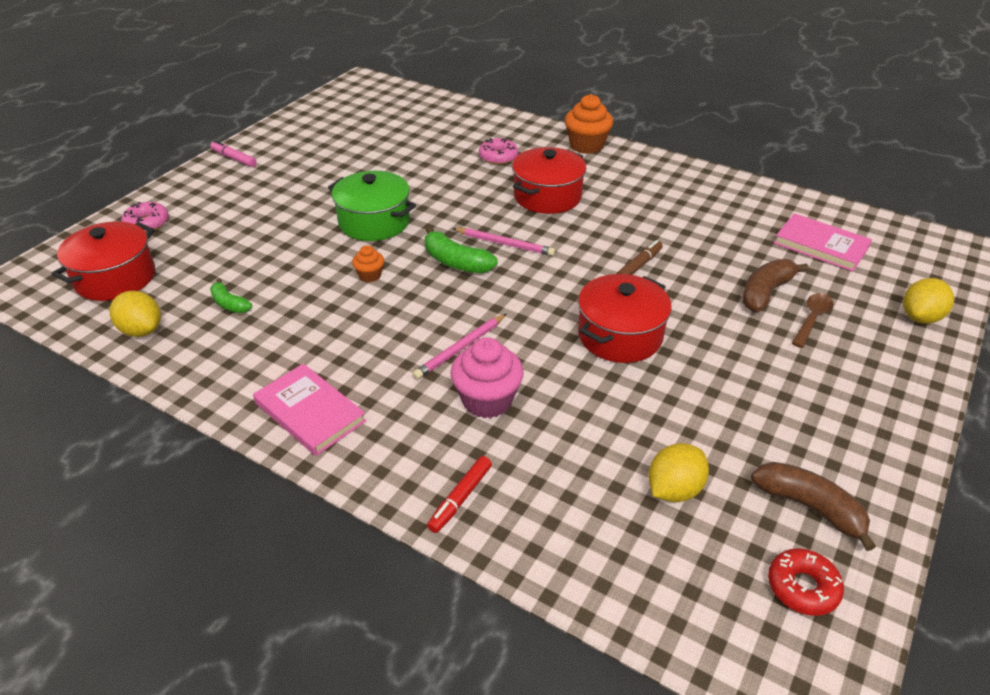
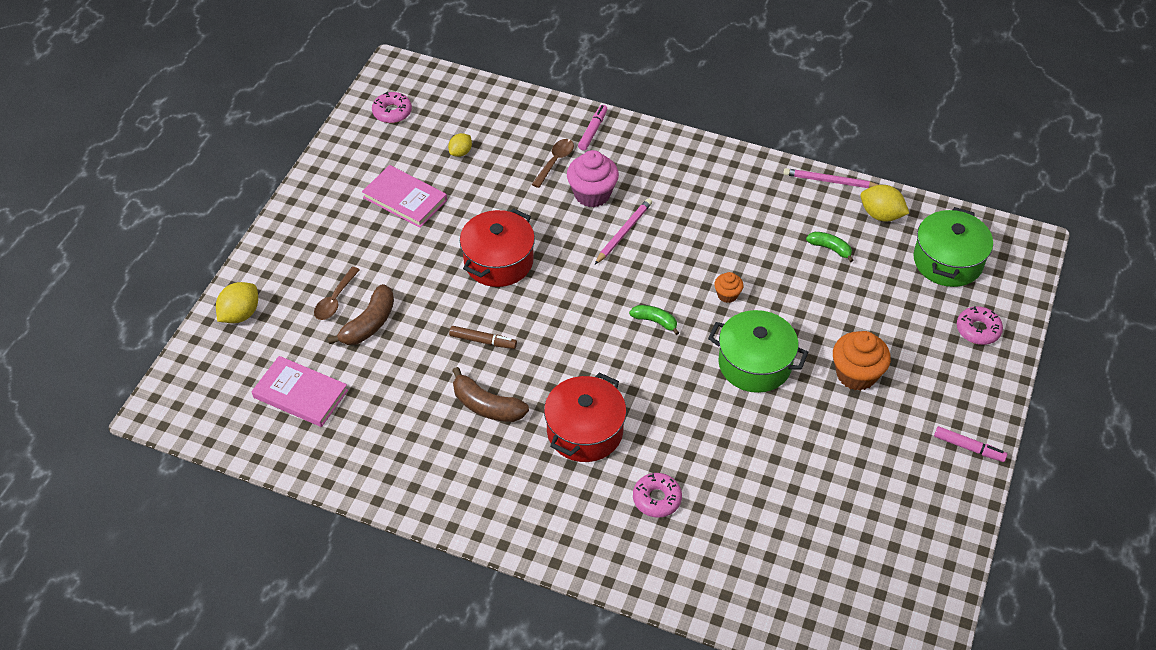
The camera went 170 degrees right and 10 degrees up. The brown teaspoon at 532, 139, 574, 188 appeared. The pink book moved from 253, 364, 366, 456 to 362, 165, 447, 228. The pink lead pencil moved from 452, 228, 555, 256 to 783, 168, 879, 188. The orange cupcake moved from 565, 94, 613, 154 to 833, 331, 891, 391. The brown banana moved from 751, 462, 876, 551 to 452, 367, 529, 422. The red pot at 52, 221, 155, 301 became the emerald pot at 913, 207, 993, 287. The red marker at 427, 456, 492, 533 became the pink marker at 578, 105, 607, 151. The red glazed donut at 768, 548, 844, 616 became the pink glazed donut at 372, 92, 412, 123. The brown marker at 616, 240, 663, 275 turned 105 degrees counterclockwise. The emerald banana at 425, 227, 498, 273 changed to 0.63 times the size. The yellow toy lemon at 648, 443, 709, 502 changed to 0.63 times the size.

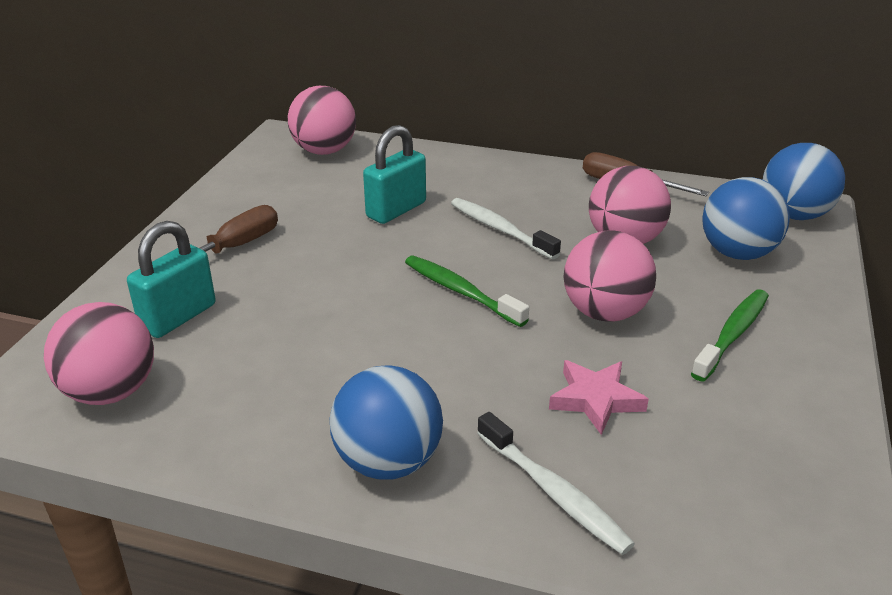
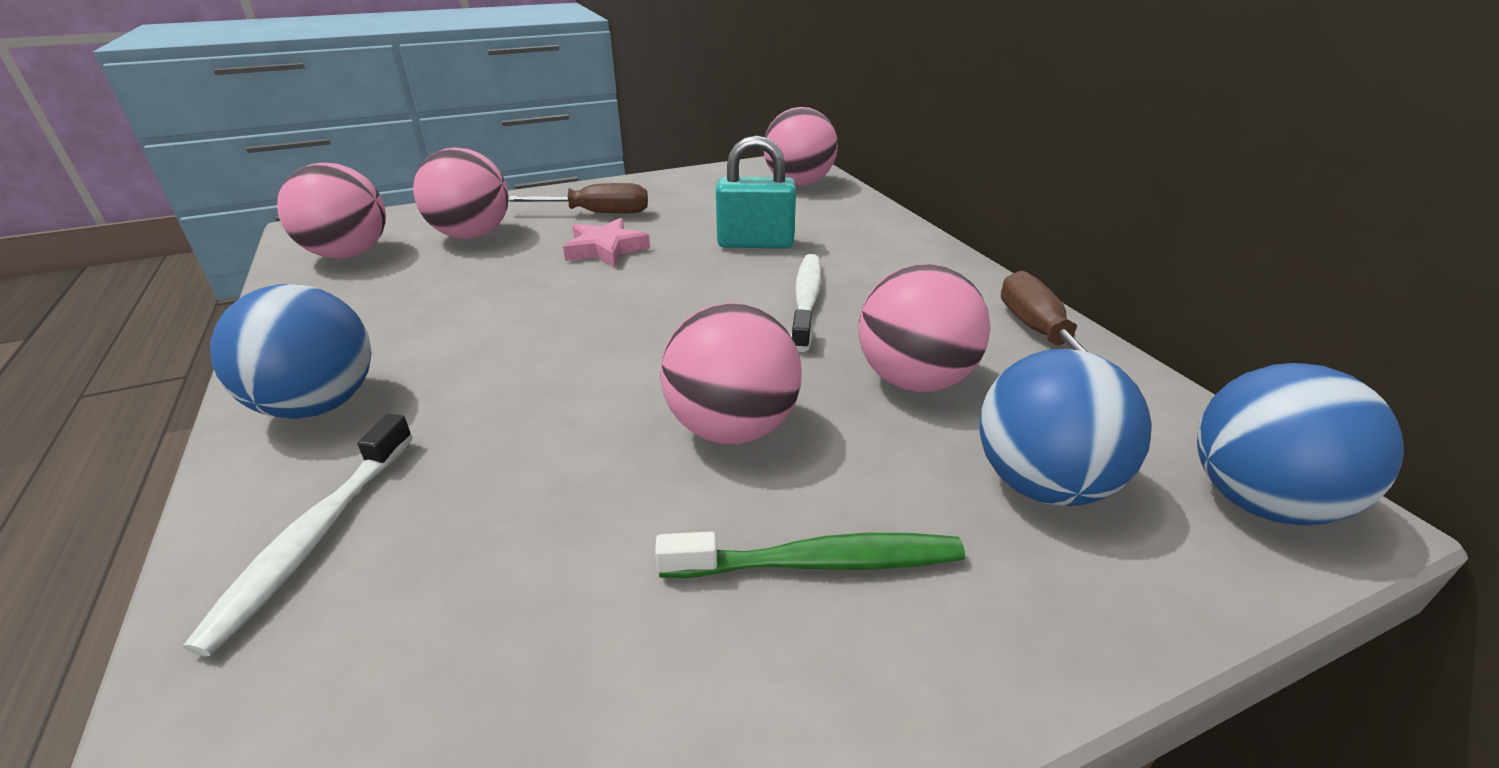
The camera went 50 degrees right and 0 degrees up. The emerald toothbrush at 405, 256, 529, 327 disappeared. The pink five-pointed star moved from 549, 360, 649, 435 to 563, 218, 650, 267. The aqua small lock at 127, 221, 216, 338 was replaced by the pink play ball at 413, 147, 508, 239.

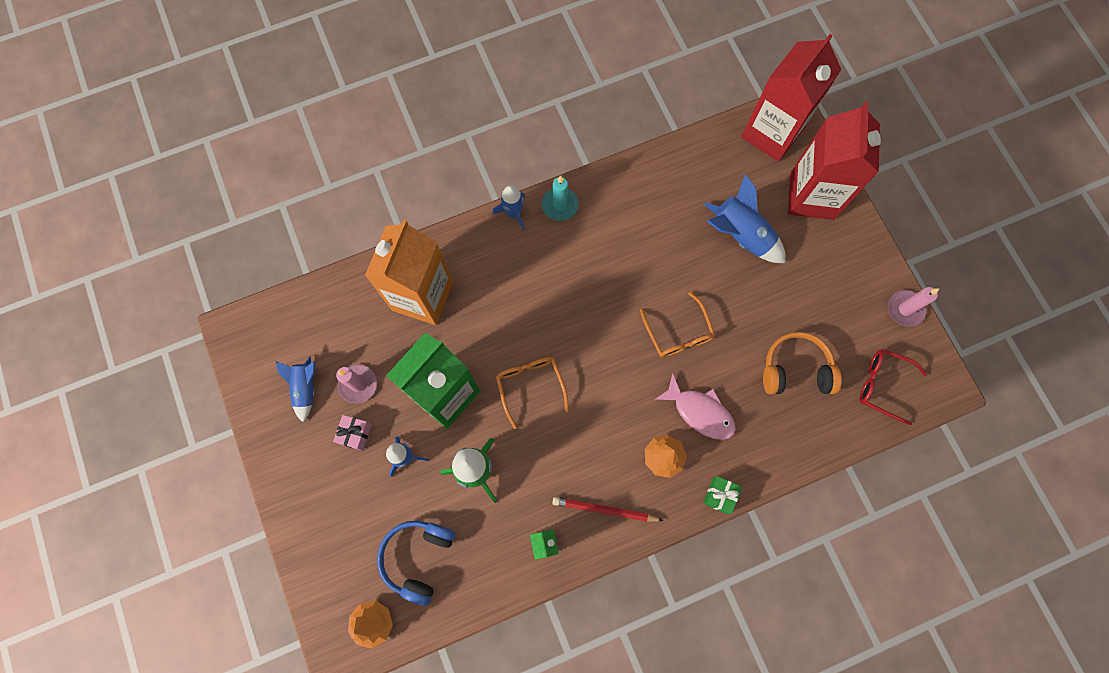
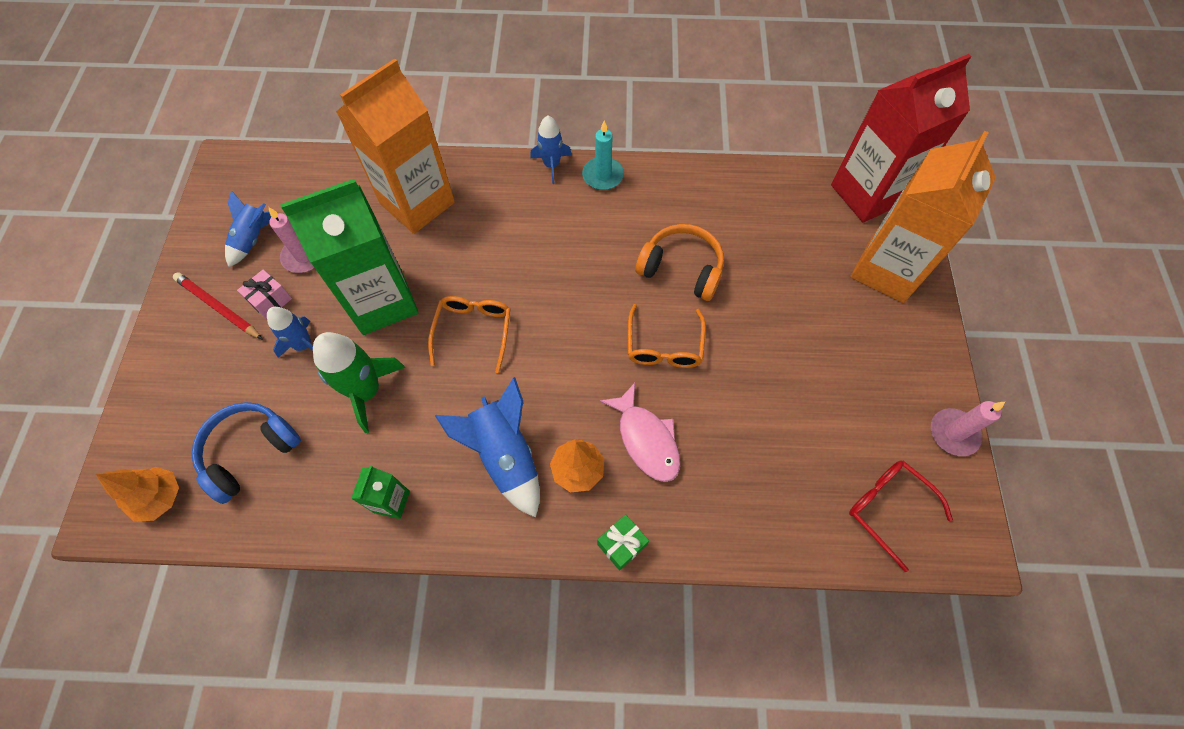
The camera went 25 degrees right and 10 degrees down. The red lead pencil moved from 552, 497, 664, 522 to 173, 272, 263, 340. The royal blue rocket moved from 704, 174, 786, 263 to 435, 377, 540, 518. The orange headphones moved from 763, 332, 842, 394 to 635, 224, 724, 301. The red juice carton at 788, 102, 881, 220 became the orange juice carton at 851, 131, 996, 303.

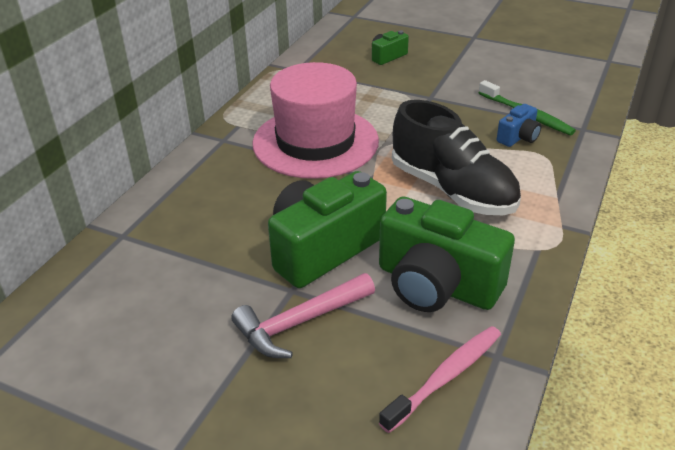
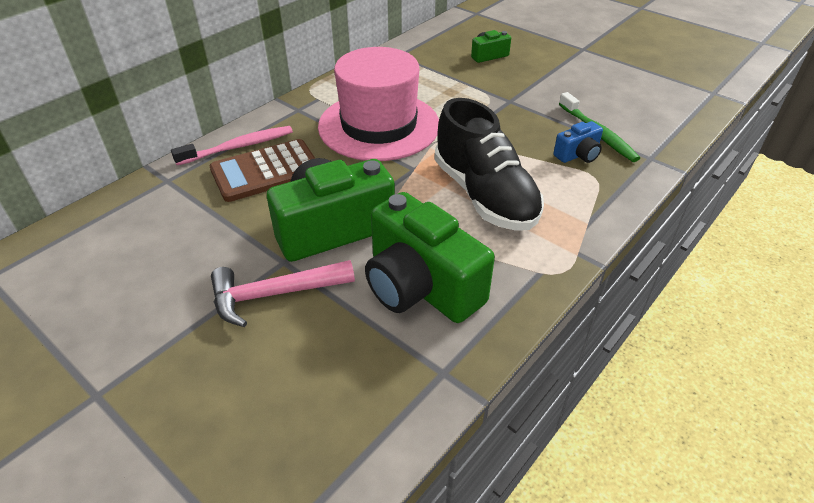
The camera went 15 degrees right and 5 degrees up. The brown pocket calculator at 210, 139, 316, 202 appeared. The pink toothbrush moved from 379, 326, 501, 433 to 171, 126, 293, 165.

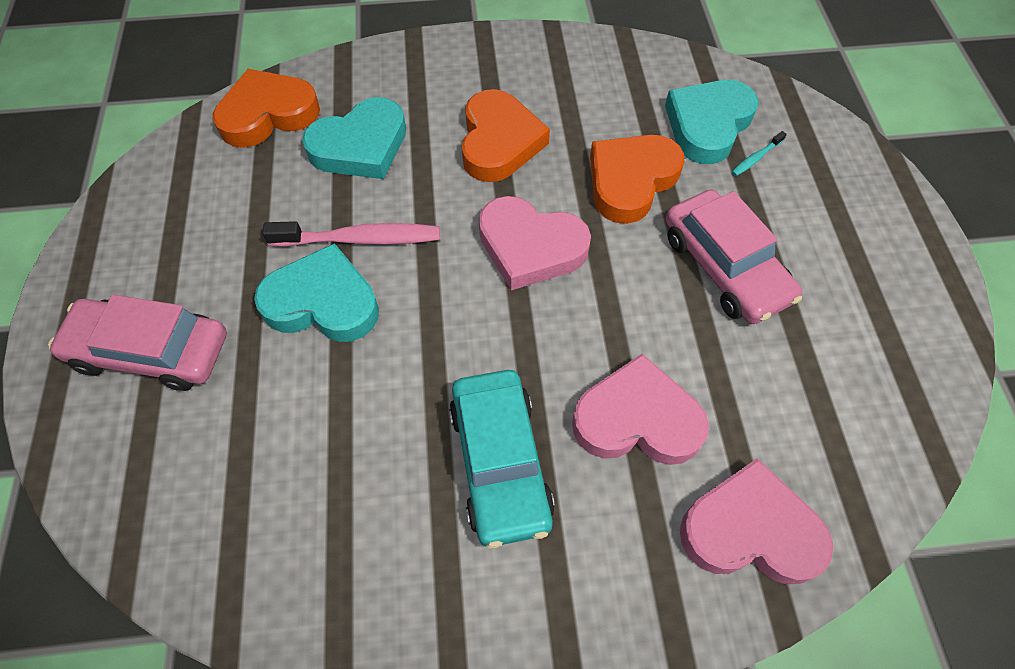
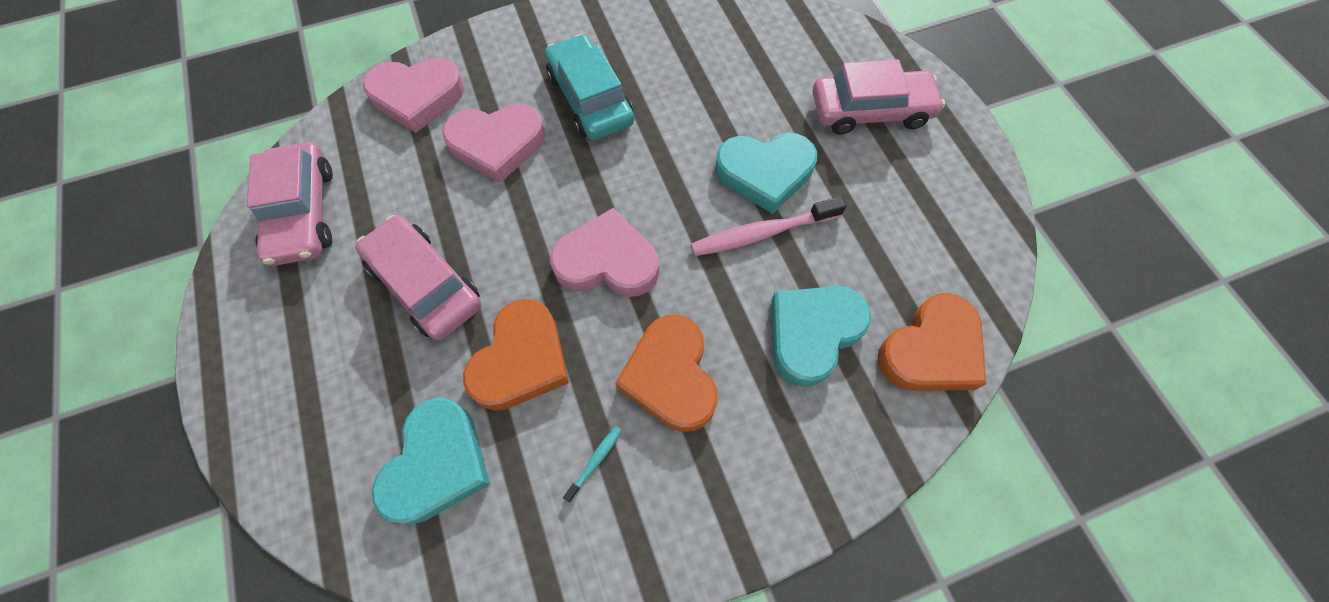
The camera went 165 degrees right and 5 degrees up. The pink car at 247, 142, 333, 266 appeared. The aqua toothbrush moved from 732, 131, 787, 176 to 563, 426, 622, 503.

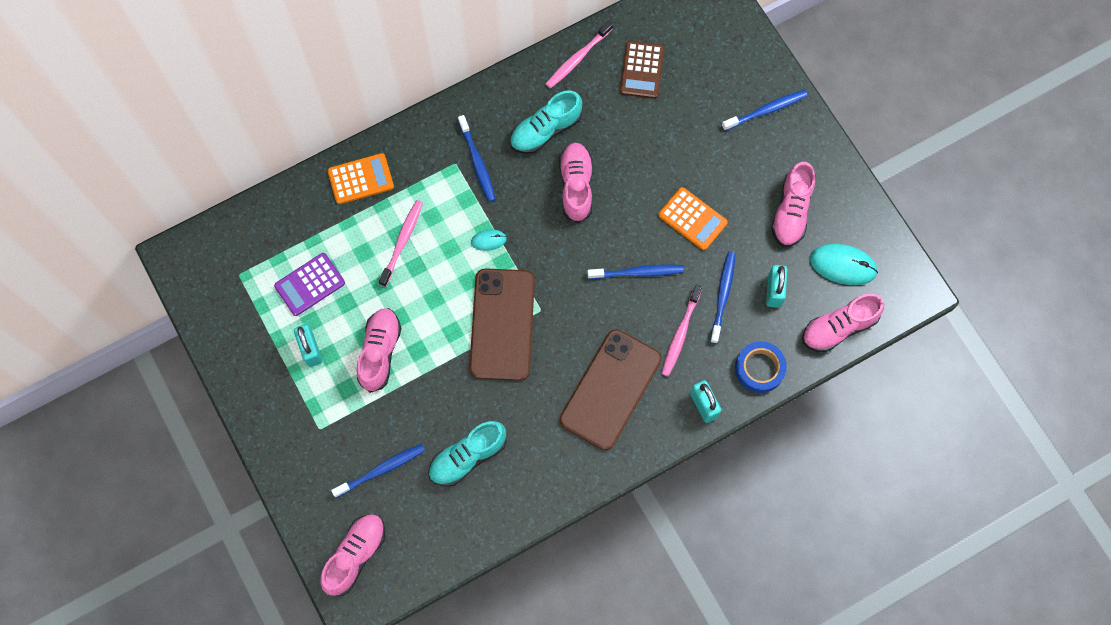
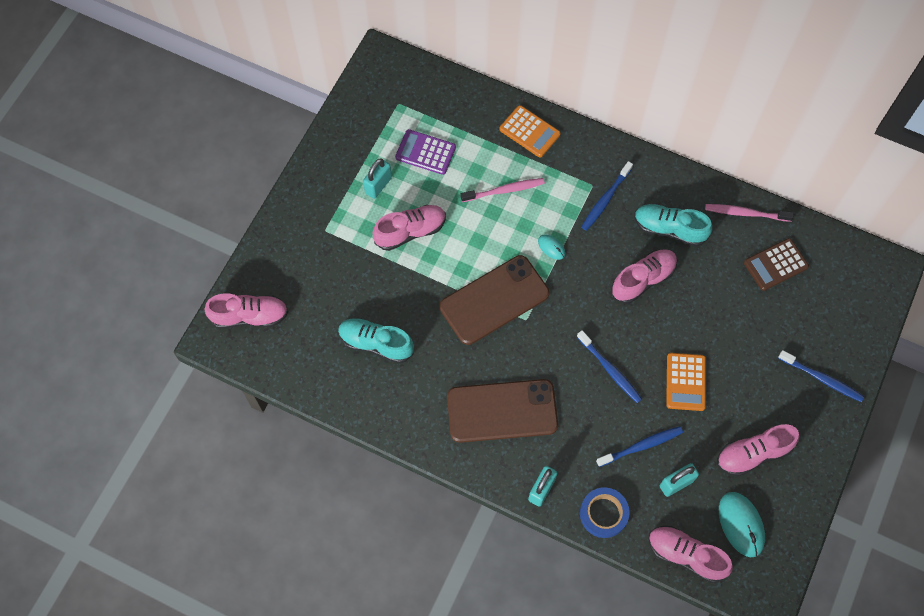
The camera went 55 degrees right and 5 degrees down. The royal blue toothbrush at 331, 444, 425, 498 disappeared. The pink toothbrush at 661, 285, 702, 377 disappeared.

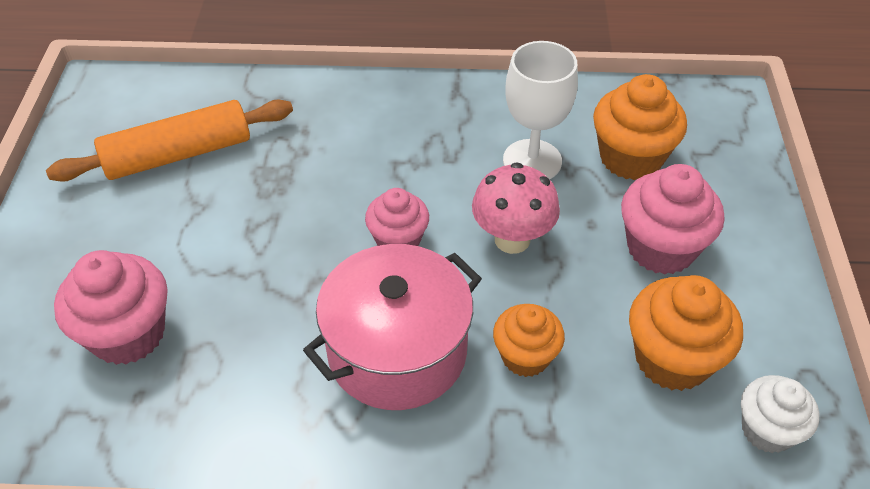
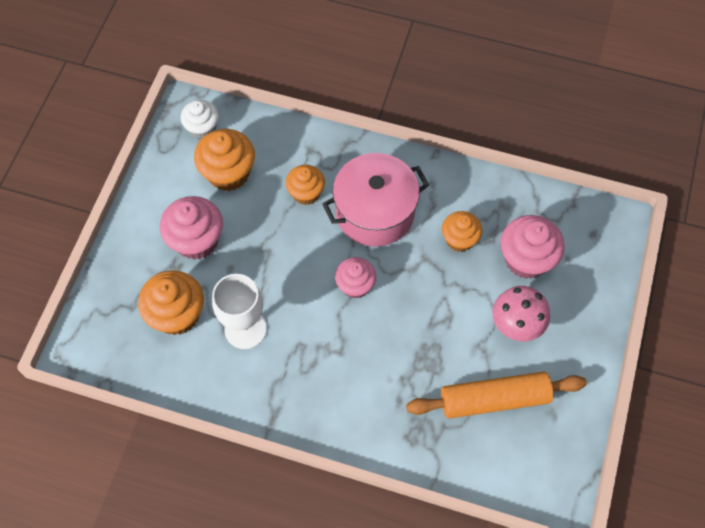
The camera went 165 degrees left and 15 degrees up. The orange cupcake at 442, 211, 482, 252 appeared. The pink toadstool moved from 472, 162, 560, 254 to 492, 286, 550, 341.

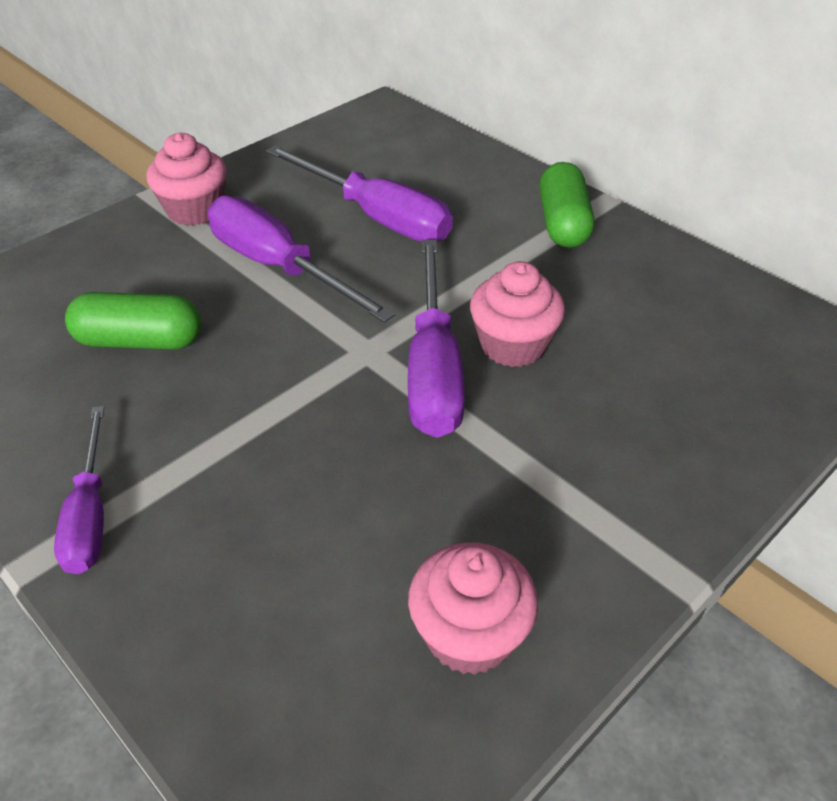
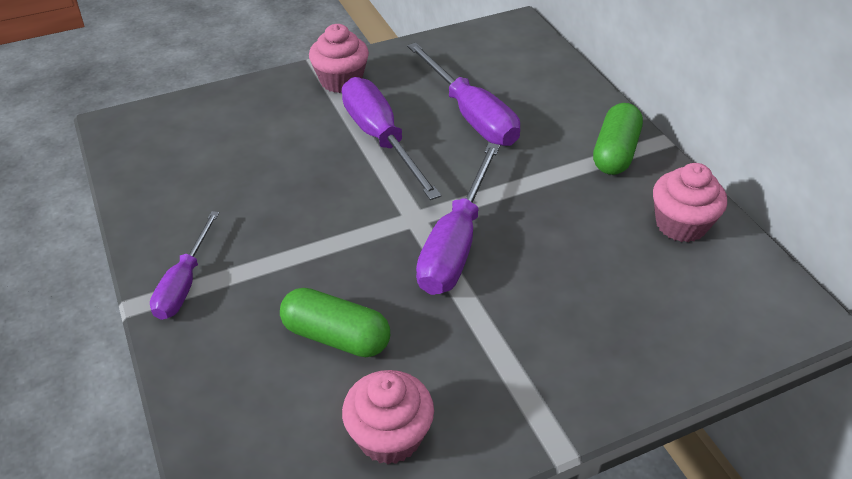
The camera went 20 degrees right and 0 degrees up. The emerald pill moved from 65, 292, 201, 349 to 280, 288, 390, 357. The pink cupcake moved from 470, 261, 565, 367 to 653, 163, 727, 242.

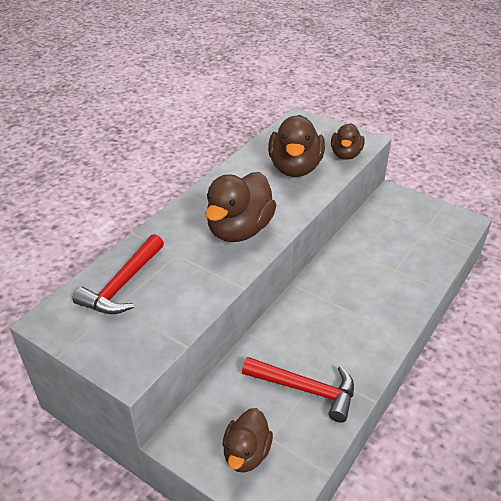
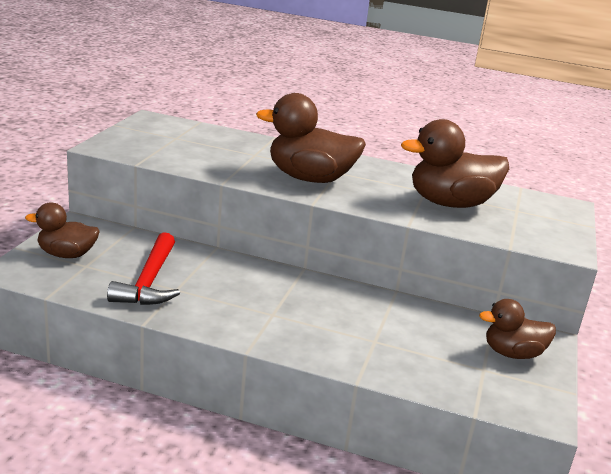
The camera went 70 degrees right and 15 degrees down. The red hammer at 72, 234, 164, 314 disappeared. The brown duck moved from 331, 123, 365, 160 to 479, 299, 556, 359.

